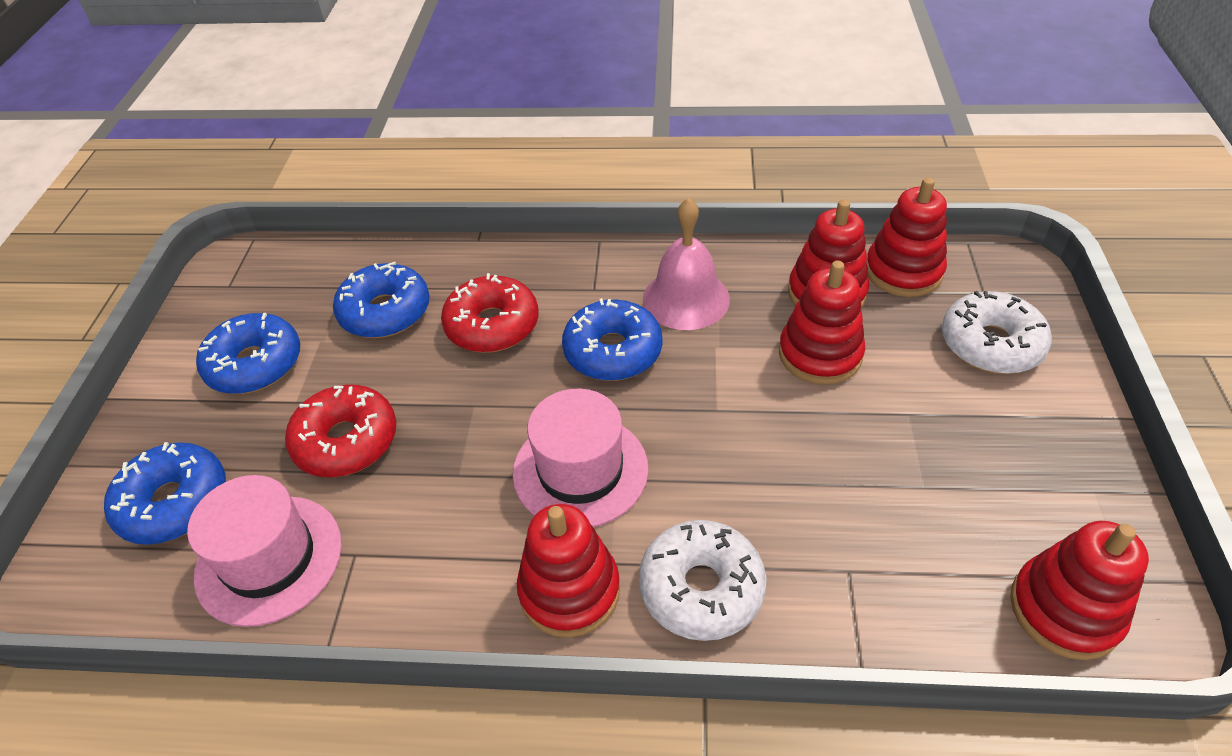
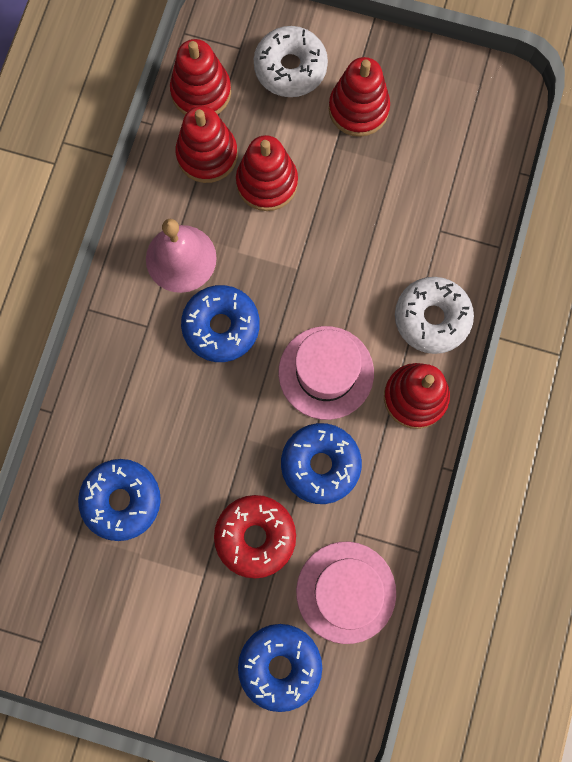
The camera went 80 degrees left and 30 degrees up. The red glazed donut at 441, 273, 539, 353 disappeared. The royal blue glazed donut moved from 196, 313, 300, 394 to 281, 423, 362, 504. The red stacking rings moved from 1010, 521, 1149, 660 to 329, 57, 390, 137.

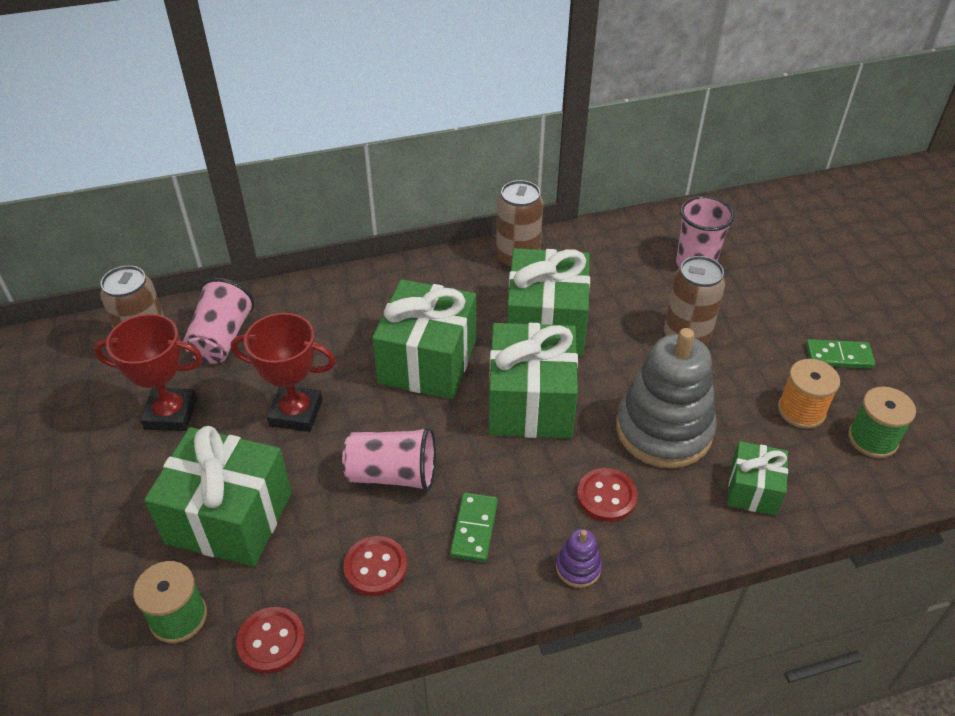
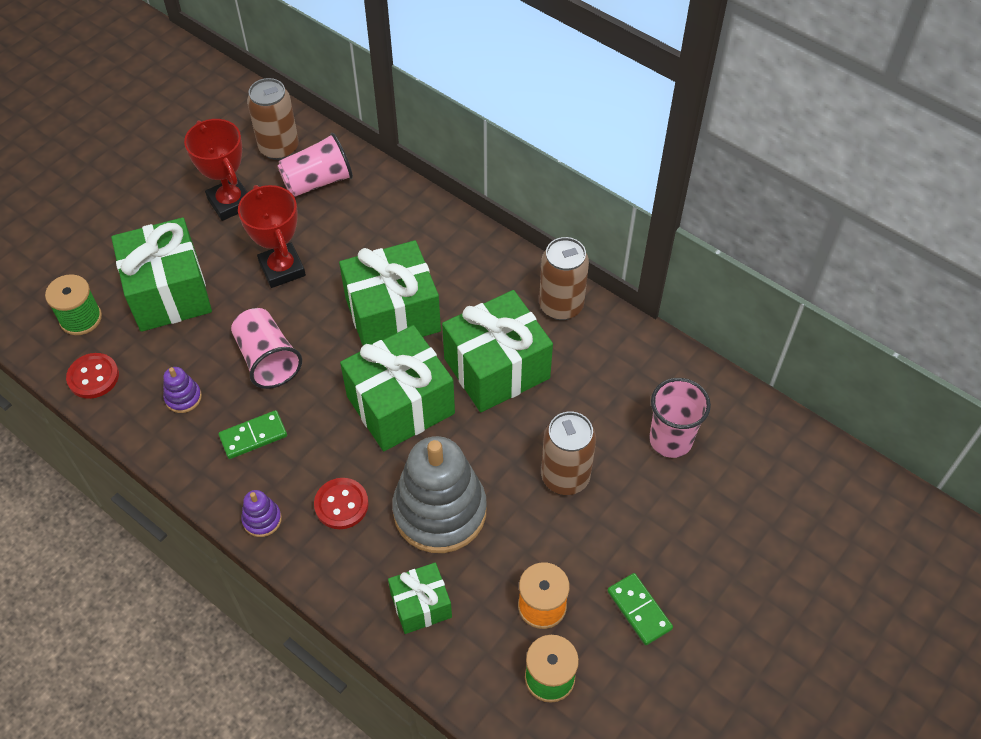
The camera went 55 degrees right and 10 degrees up. The red sewing button at 343, 536, 407, 596 was replaced by the purple stacking rings at 163, 367, 202, 413.

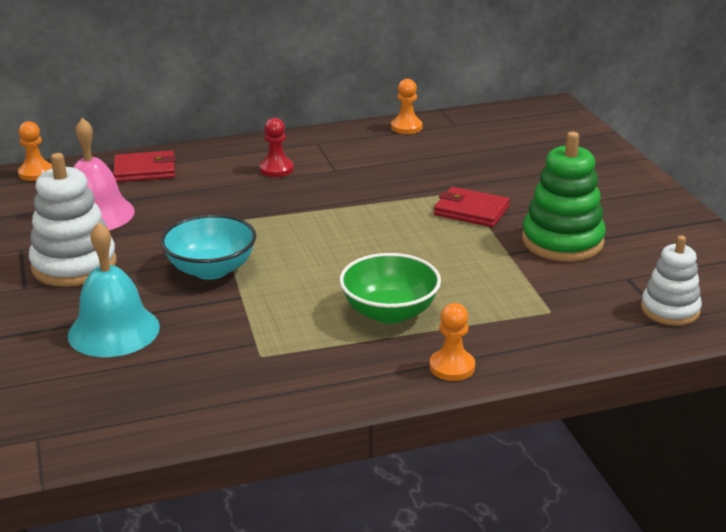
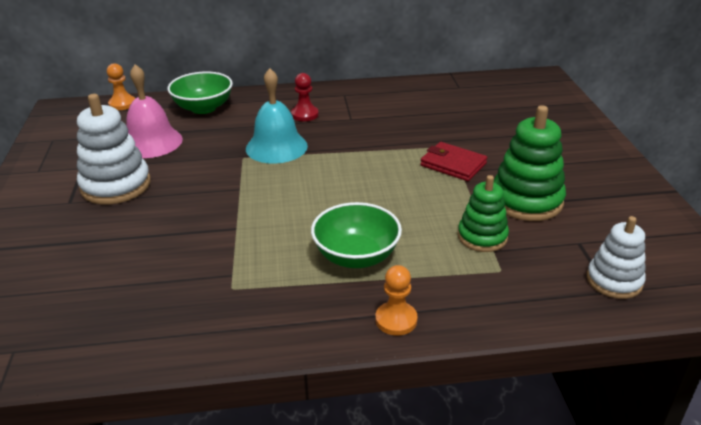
The camera went 10 degrees right and 5 degrees up. The aqua bowl at 160, 214, 256, 280 disappeared. The orange pawn at 391, 79, 422, 134 disappeared. The emerald stacking rings at 458, 175, 509, 252 appeared. The aqua school bell moved from 68, 222, 160, 357 to 246, 68, 308, 164. The red card wallet at 113, 151, 176, 182 was replaced by the emerald bowl at 167, 72, 233, 114.

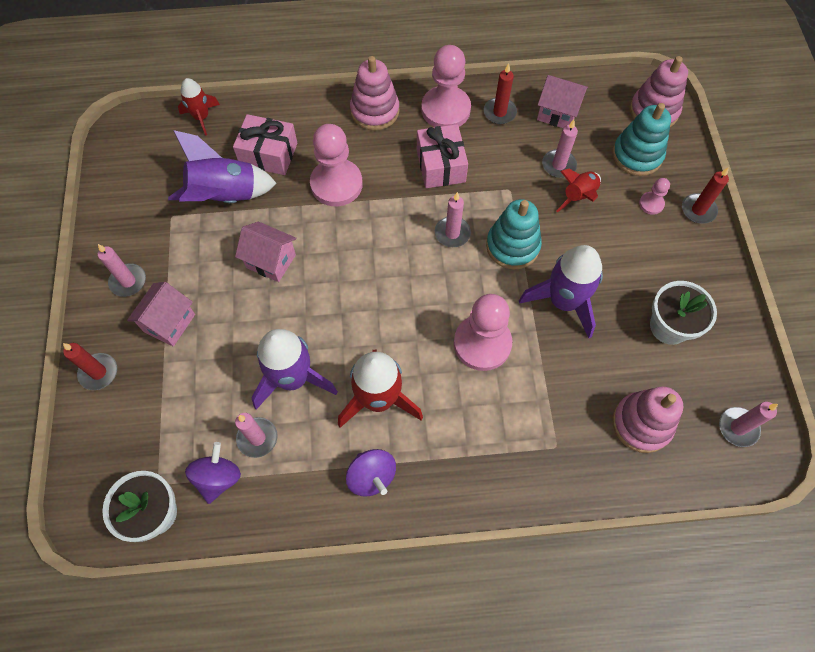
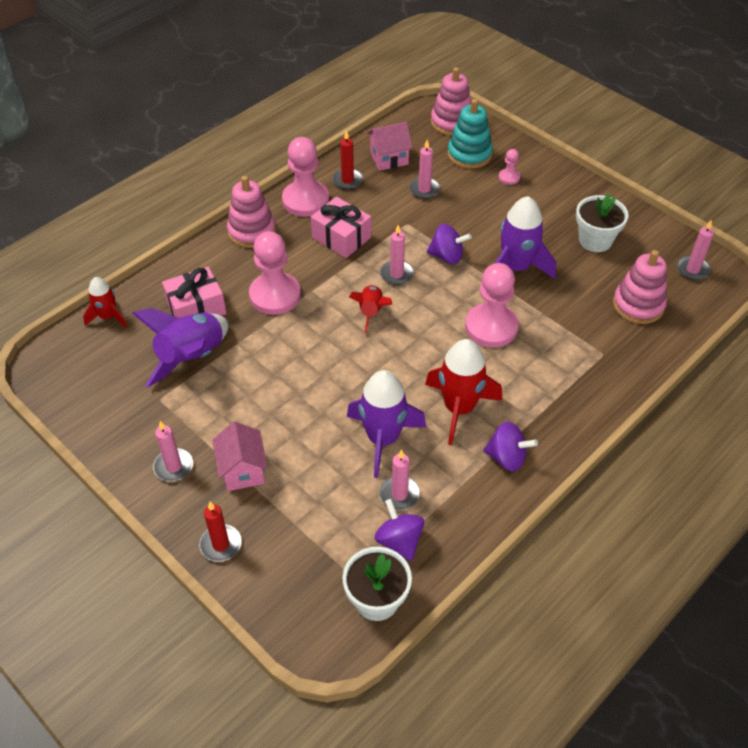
The camera went 40 degrees left and 15 degrees down. The pink toy house at 235, 222, 296, 282 disappeared. The red candle at 682, 167, 729, 224 disappeared. The red rocket moved from 557, 169, 601, 212 to 349, 285, 392, 334. The aqua stacking rings at 486, 199, 542, 270 was replaced by the purple spinning top at 427, 224, 472, 264.

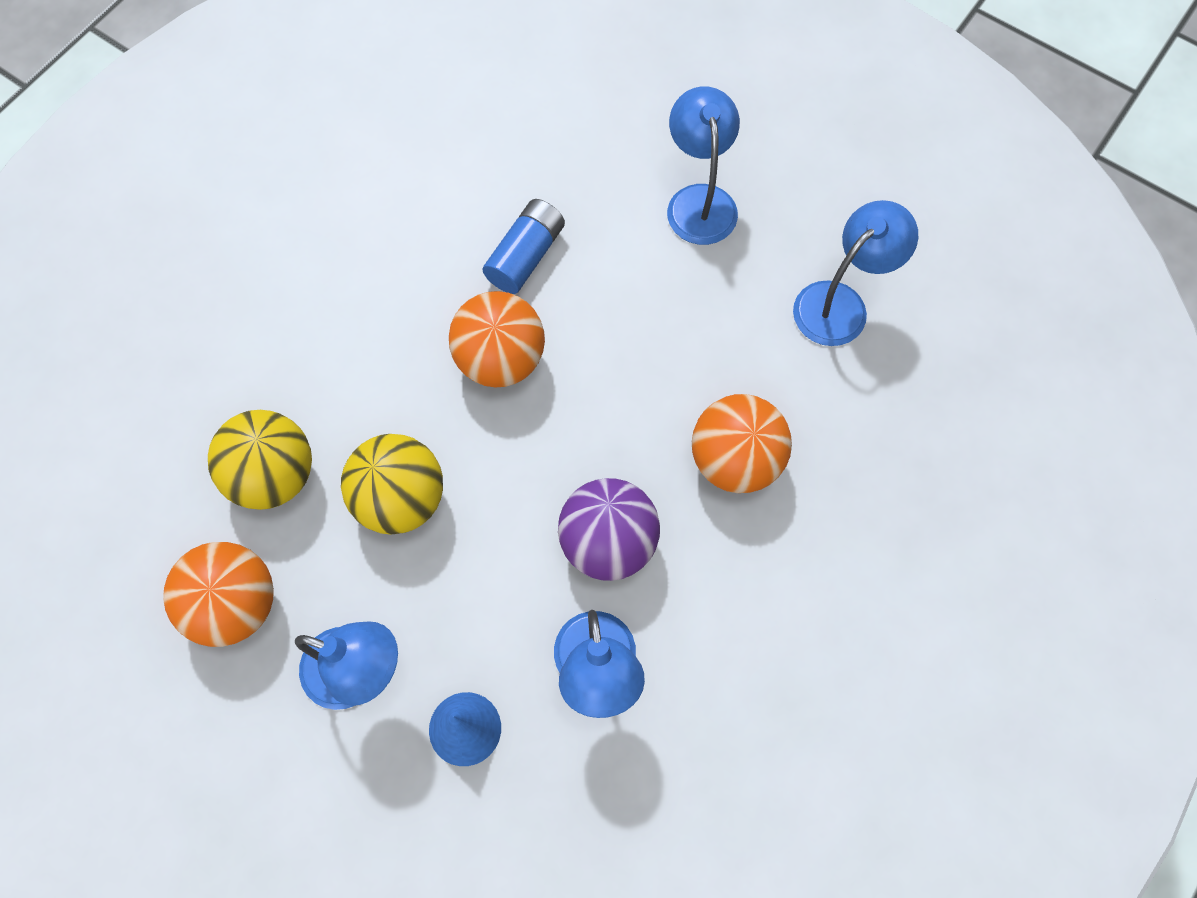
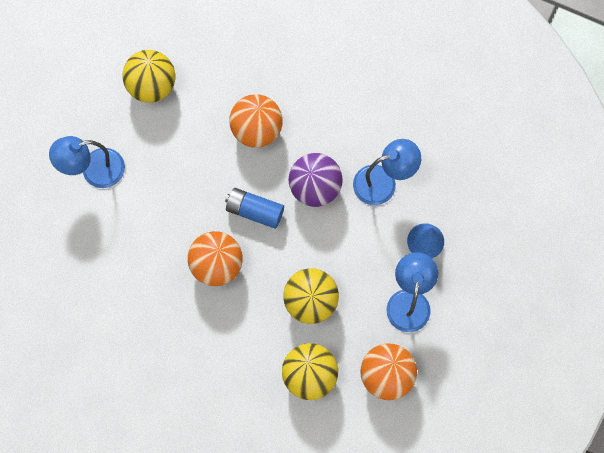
The camera went 100 degrees left and 5 degrees up. The royal blue battery moved from 482, 199, 565, 294 to 225, 188, 284, 229. The royal blue desk lamp at 793, 200, 918, 346 was replaced by the yellow play ball at 122, 50, 175, 103.

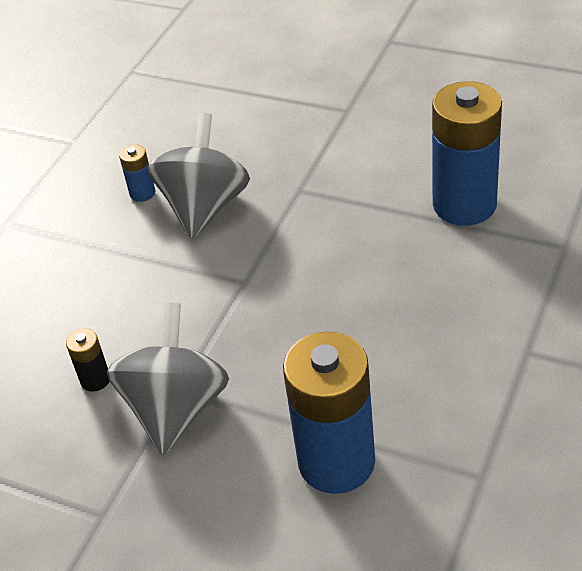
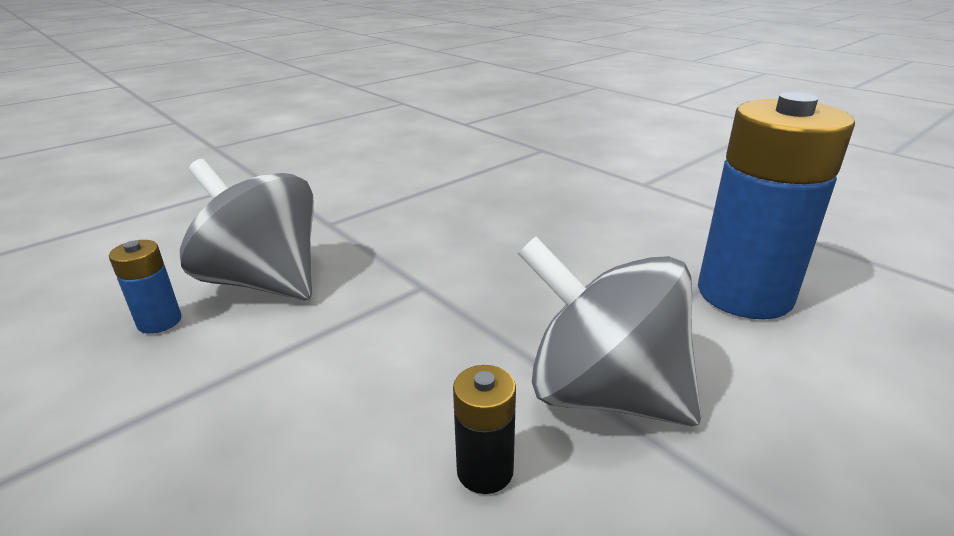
The camera went 70 degrees left and 15 degrees down. The royal blue battery at 432, 81, 502, 226 disappeared.

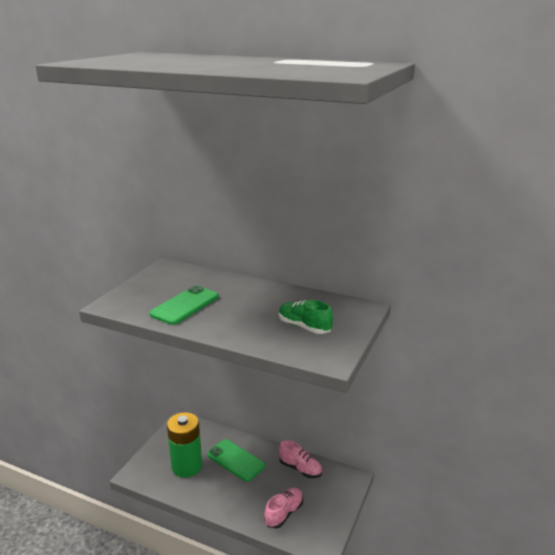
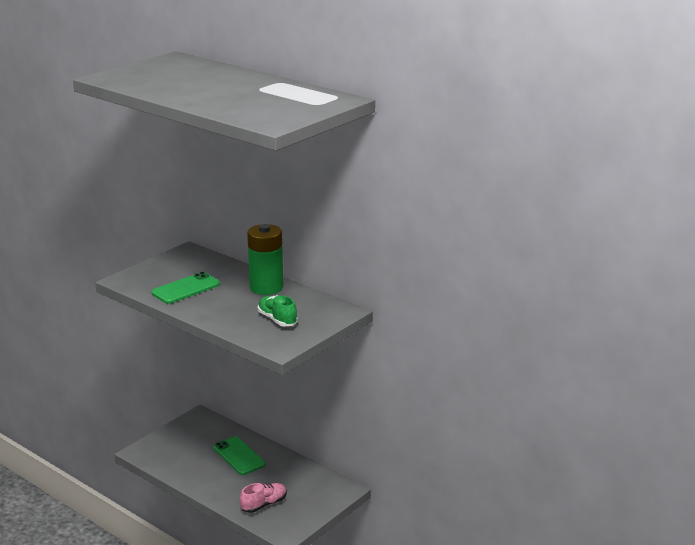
The camera went 15 degrees right and 0 degrees up. The pink sneaker at 279, 440, 322, 478 disappeared. The emerald battery moved from 167, 412, 202, 478 to 247, 224, 283, 295.

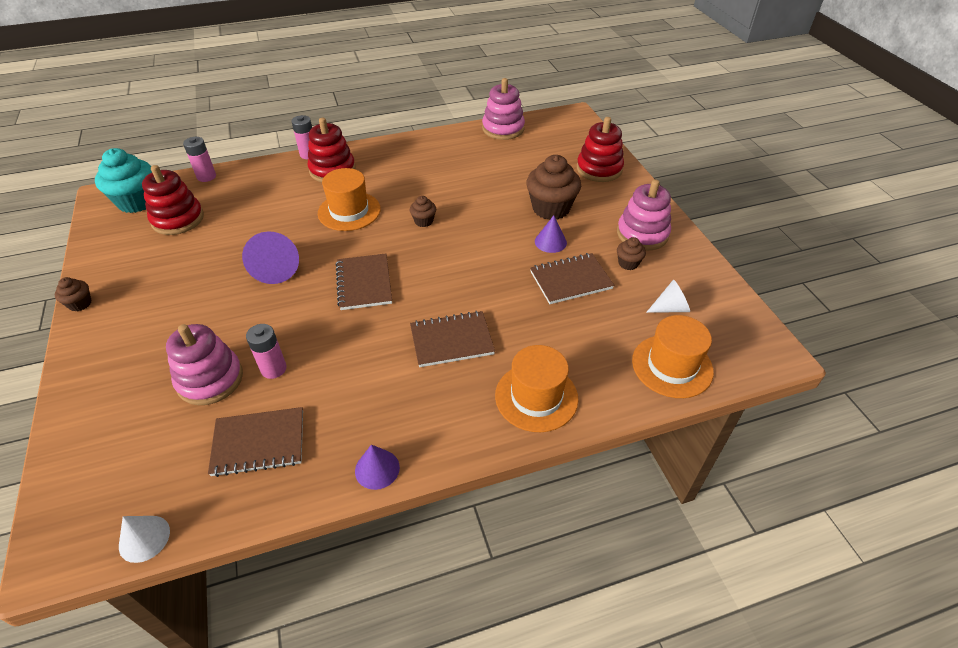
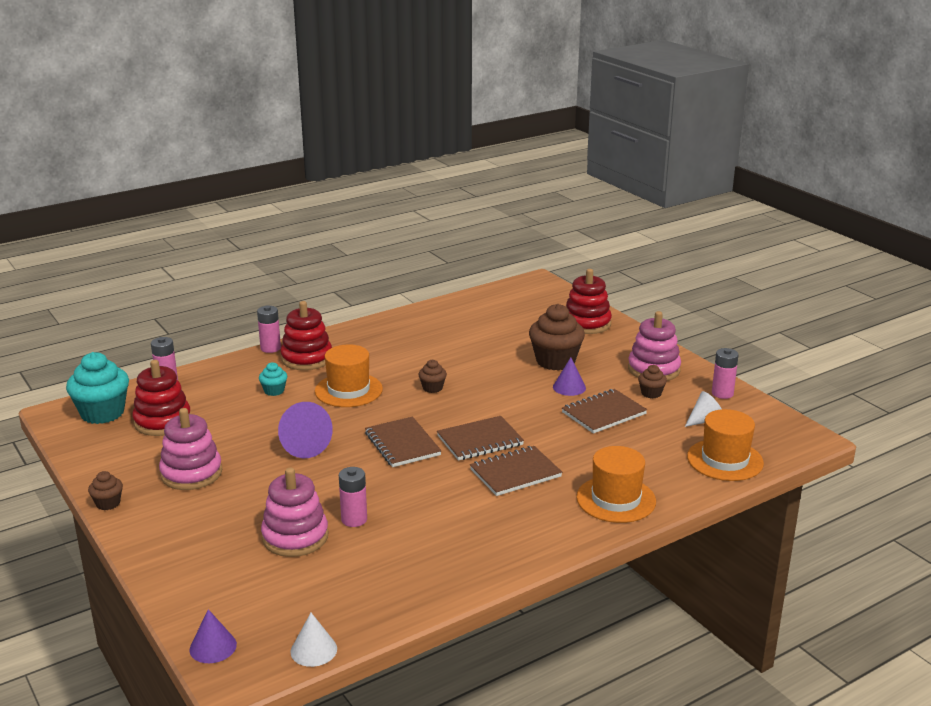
The camera went 15 degrees left and 20 degrees down. The aqua cupcake at 259, 362, 287, 396 appeared. The pink battery at 712, 348, 739, 399 appeared. The brown exercise book moved from 208, 407, 303, 477 to 437, 416, 524, 461. The purple solid cone moved from 355, 445, 400, 490 to 189, 609, 237, 663. The pink stacking rings moved from 482, 78, 525, 140 to 159, 408, 222, 490.

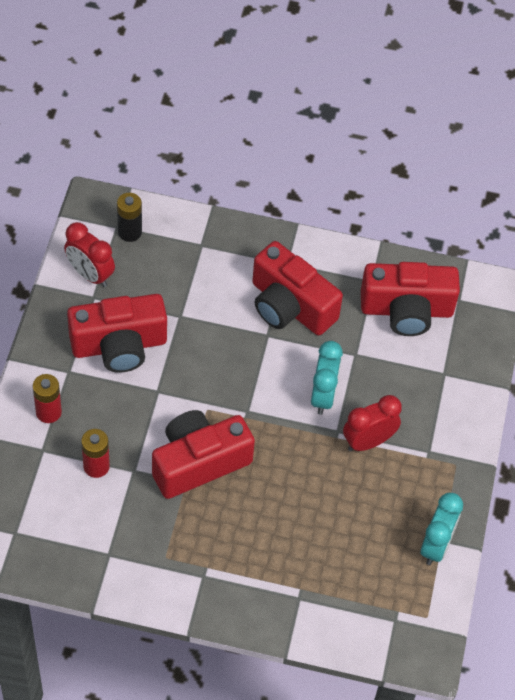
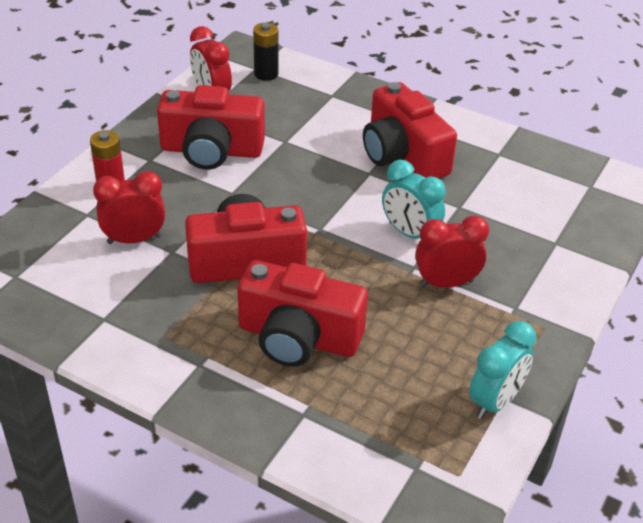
The camera went 20 degrees right and 15 degrees down. The red camera moved from 361, 262, 460, 336 to 237, 260, 368, 367. The red battery at 81, 429, 110, 478 was replaced by the red alarm clock at 93, 171, 165, 244. The aqua alarm clock at 311, 341, 343, 415 turned 105 degrees clockwise.

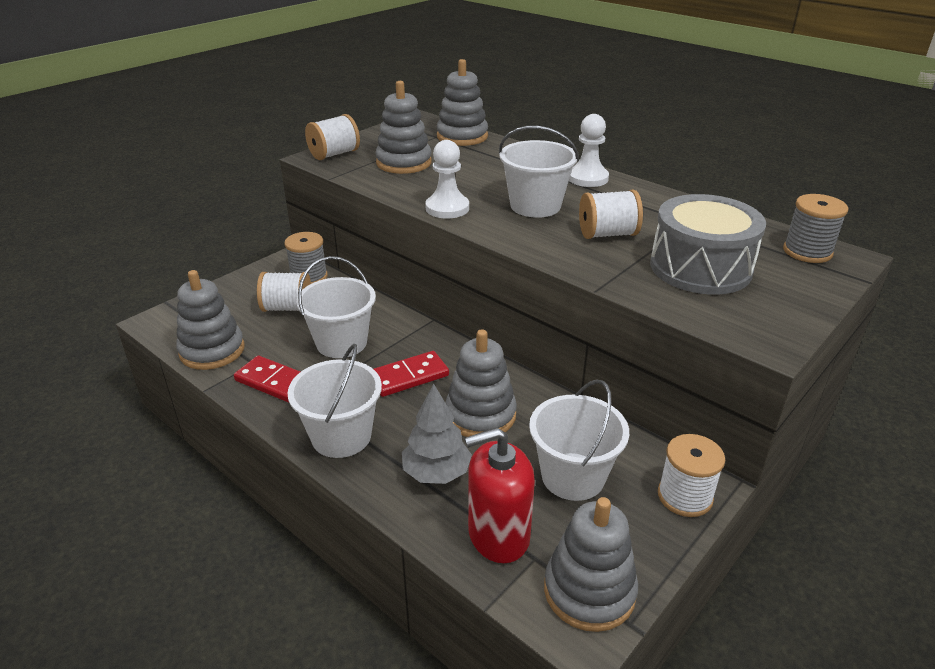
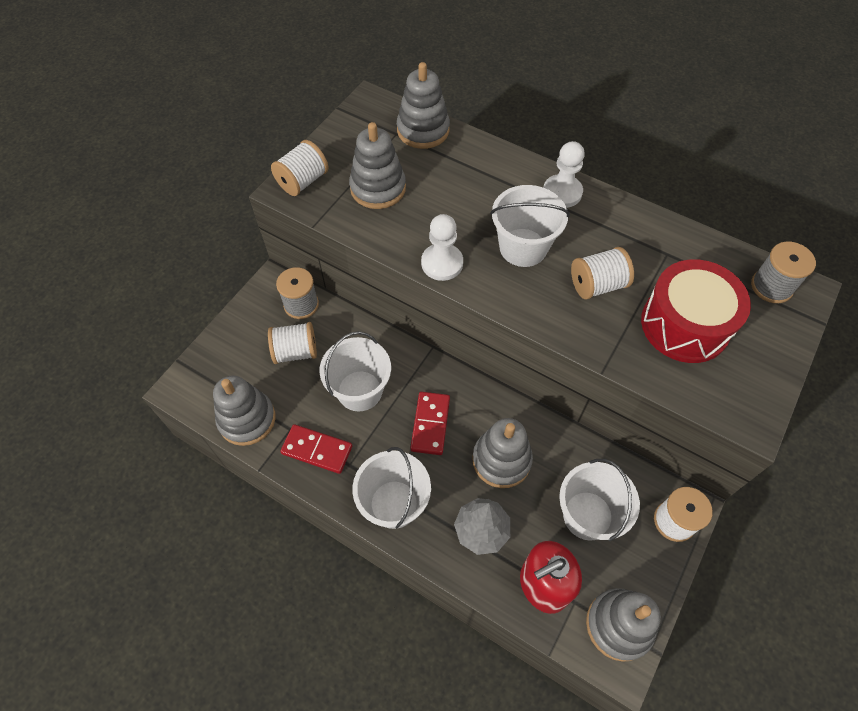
The camera went 10 degrees left and 25 degrees up. The grey snare drum at 650, 194, 766, 295 became the red snare drum at 641, 259, 751, 363. The red domino tile at 374, 351, 449, 397 turned 45 degrees counterclockwise.

